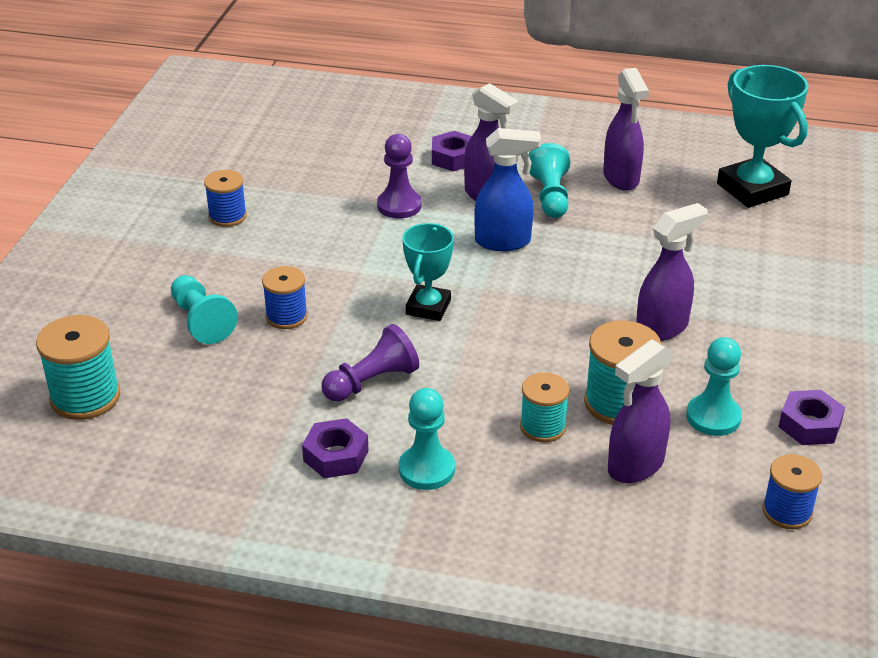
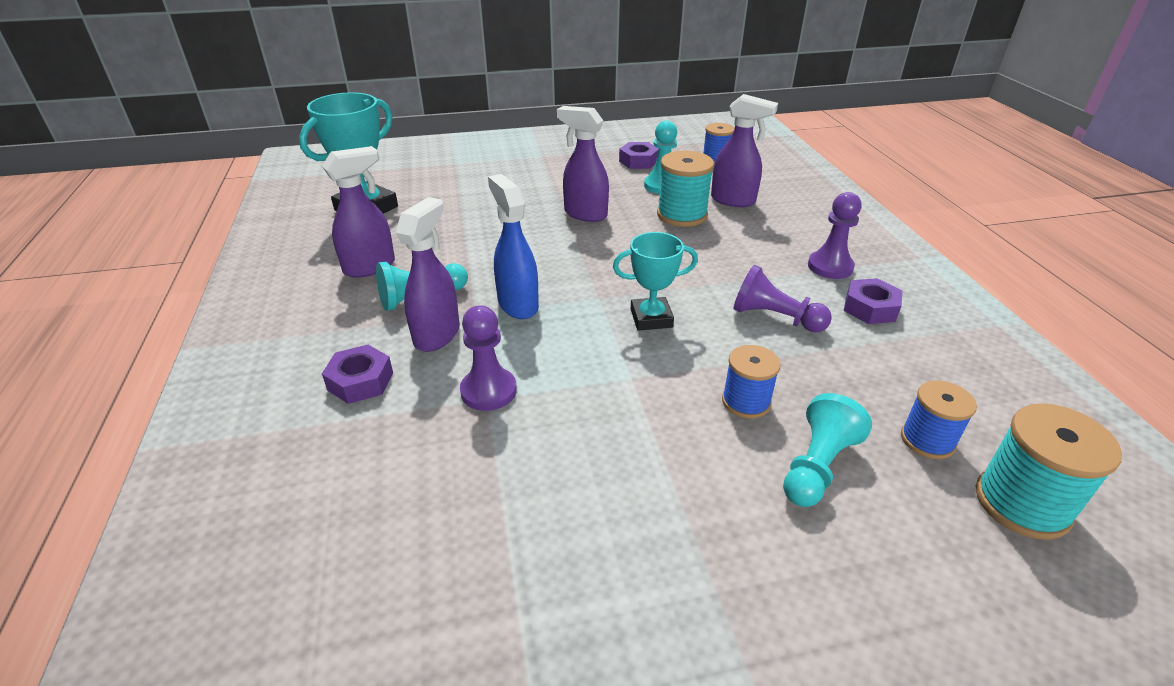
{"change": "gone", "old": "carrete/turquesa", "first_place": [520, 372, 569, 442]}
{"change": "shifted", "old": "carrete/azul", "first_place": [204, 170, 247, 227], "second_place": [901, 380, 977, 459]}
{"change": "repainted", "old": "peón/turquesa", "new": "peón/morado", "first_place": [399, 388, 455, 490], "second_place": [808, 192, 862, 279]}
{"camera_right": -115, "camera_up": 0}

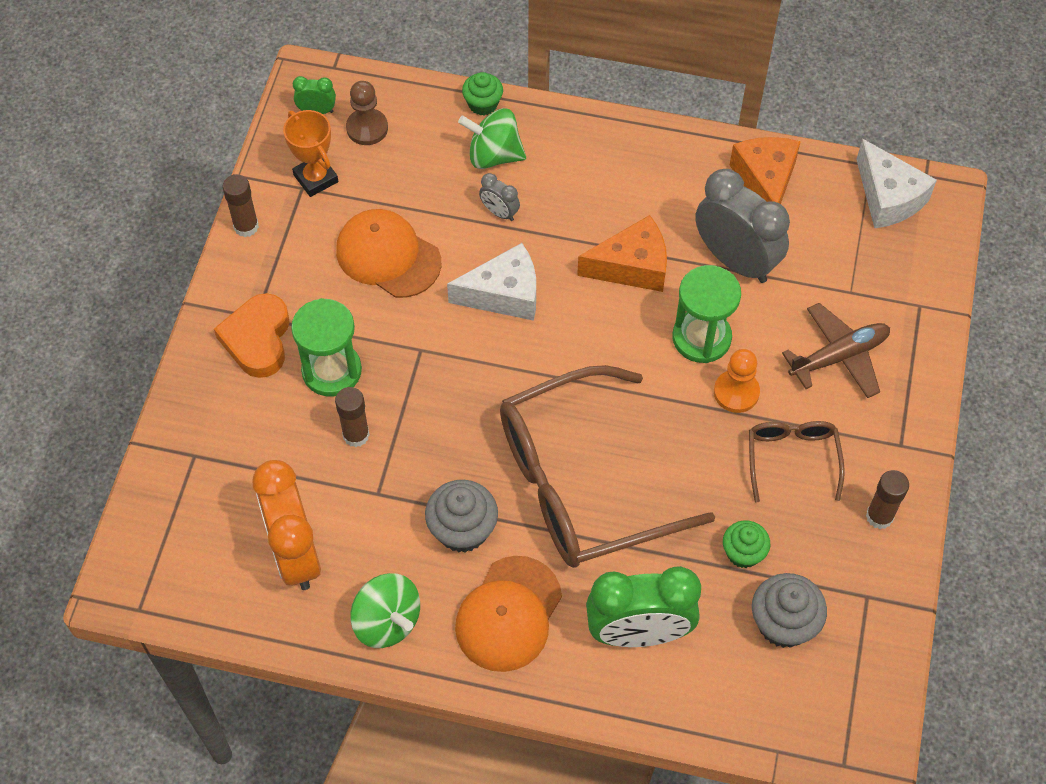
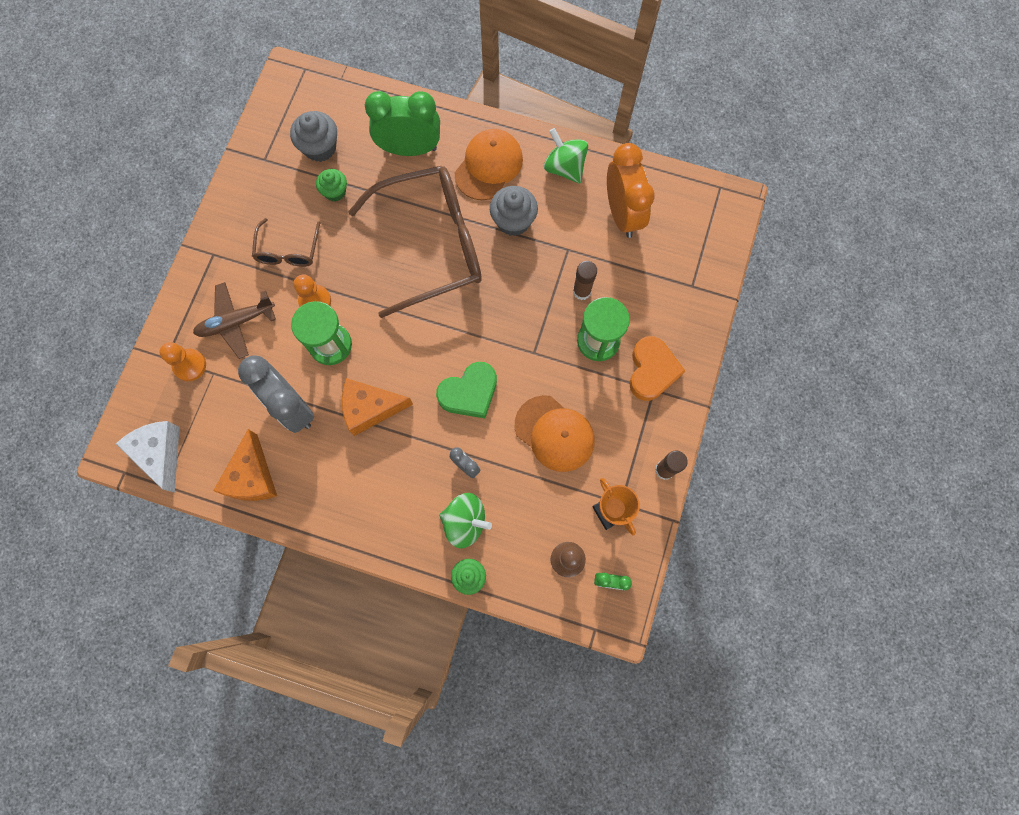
{"change": "gone", "old": "barra de pegamento/marrón", "first_place": [866, 470, 909, 529]}
{"change": "new", "new": "peón/naranja", "second_place": [159, 342, 206, 381]}
{"change": "swapped", "old": "queso/blanco", "new": "corazón/verde", "first_place": [447, 243, 536, 321], "second_place": [436, 362, 497, 418]}
{"camera_right": -175, "camera_up": 15}

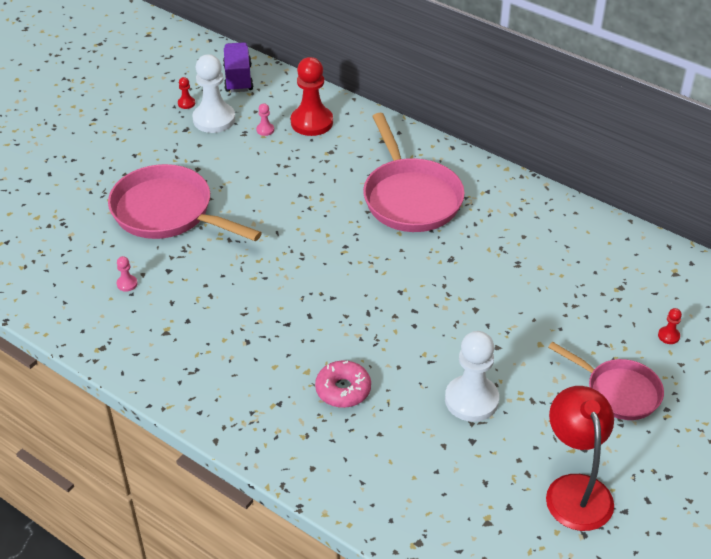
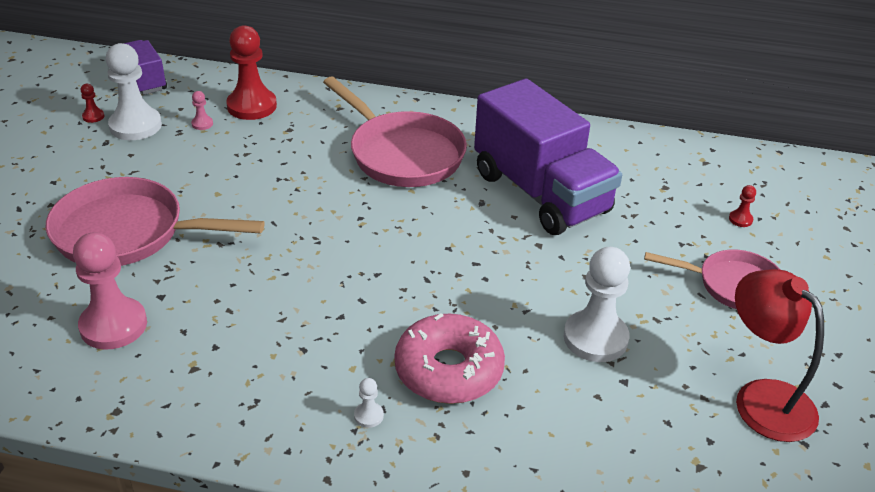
{"change": "new", "new": "peón/blanco", "second_place": [354, 378, 384, 428]}
{"change": "new", "new": "camión/morado", "second_place": [474, 79, 622, 235]}
{"change": "scaled", "old": "peón/rosa", "first_place": [117, 256, 138, 292], "second_place": [73, 232, 147, 349], "factor": 2.39}
{"change": "scaled", "old": "rosquilla/rosa", "first_place": [315, 360, 371, 408], "second_place": [394, 313, 505, 404], "factor": 1.56}
{"camera_right": -25, "camera_up": -5}

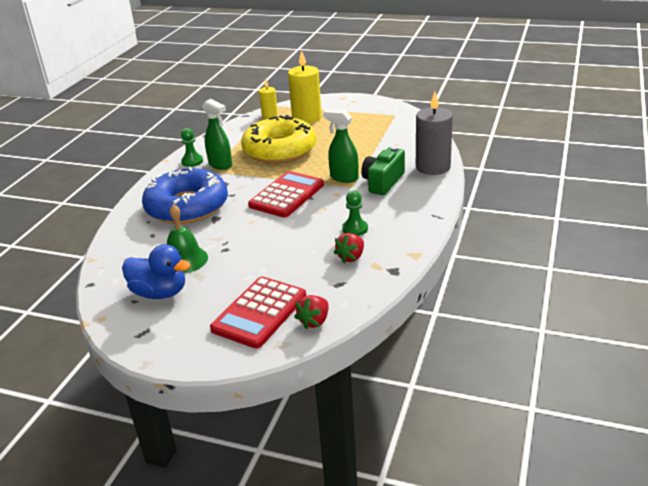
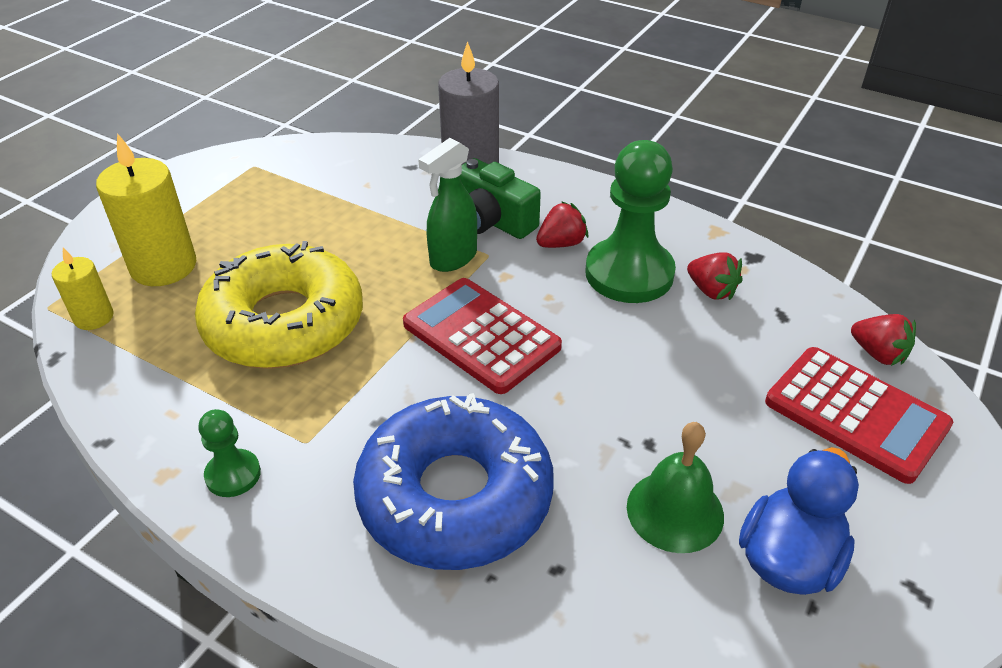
{"change": "gone", "old": "pulverizador/verde", "first_place": [202, 99, 232, 170]}
{"change": "new", "new": "fresa/rojo", "second_place": [536, 201, 588, 248]}
{"change": "scaled", "old": "peón/verde", "first_place": [342, 191, 368, 236], "second_place": [585, 140, 676, 303], "factor": 2.06}
{"camera_right": -80, "camera_up": 10}

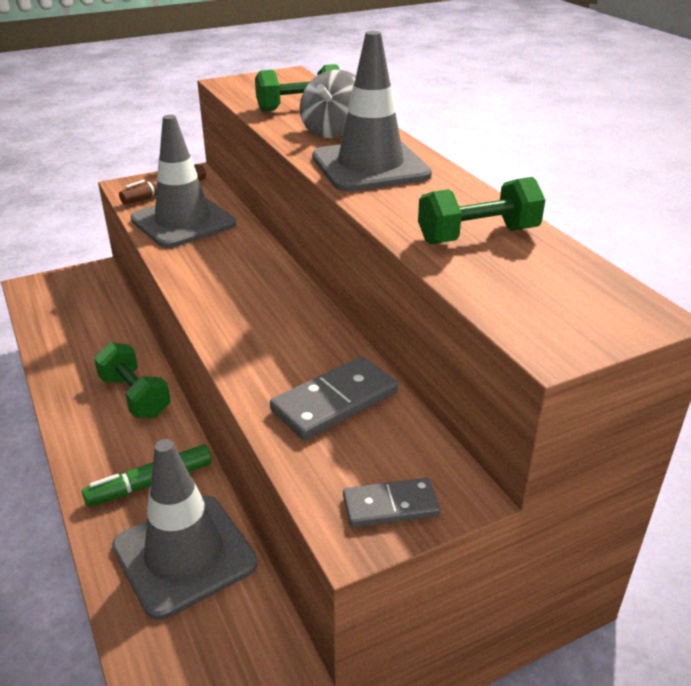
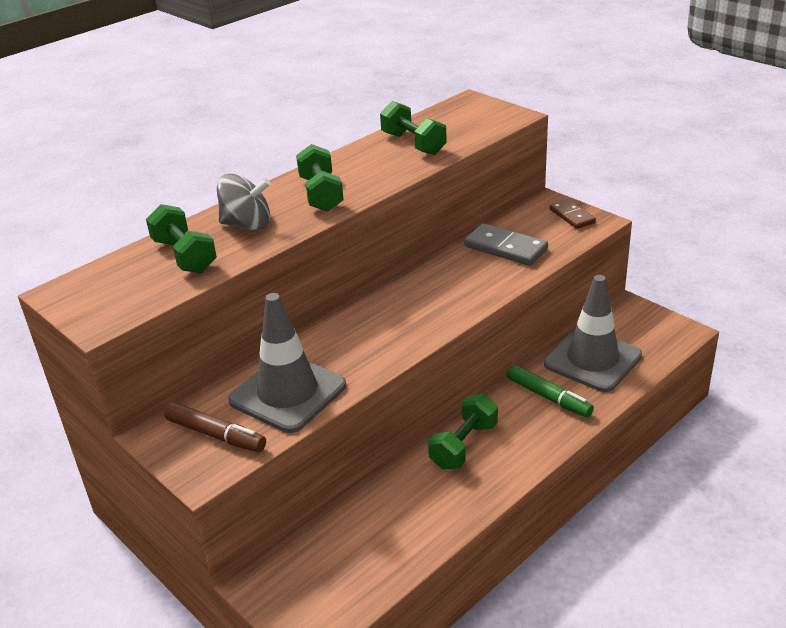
{"change": "swapped", "old": "cono de tráfico/gris", "new": "mancuerna/verde", "first_place": [312, 31, 432, 192], "second_place": [296, 144, 344, 212]}
{"change": "repainted", "old": "ficha de dominó/gris", "new": "ficha de dominó/marrón", "first_place": [343, 478, 440, 528], "second_place": [549, 199, 596, 229]}
{"camera_right": -105, "camera_up": 0}

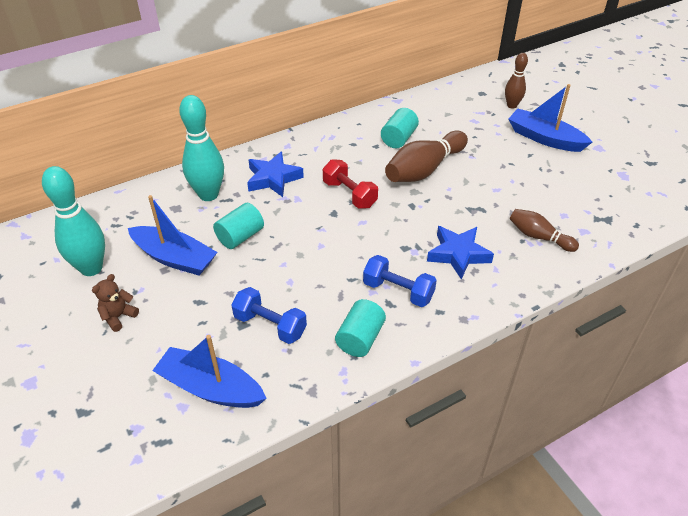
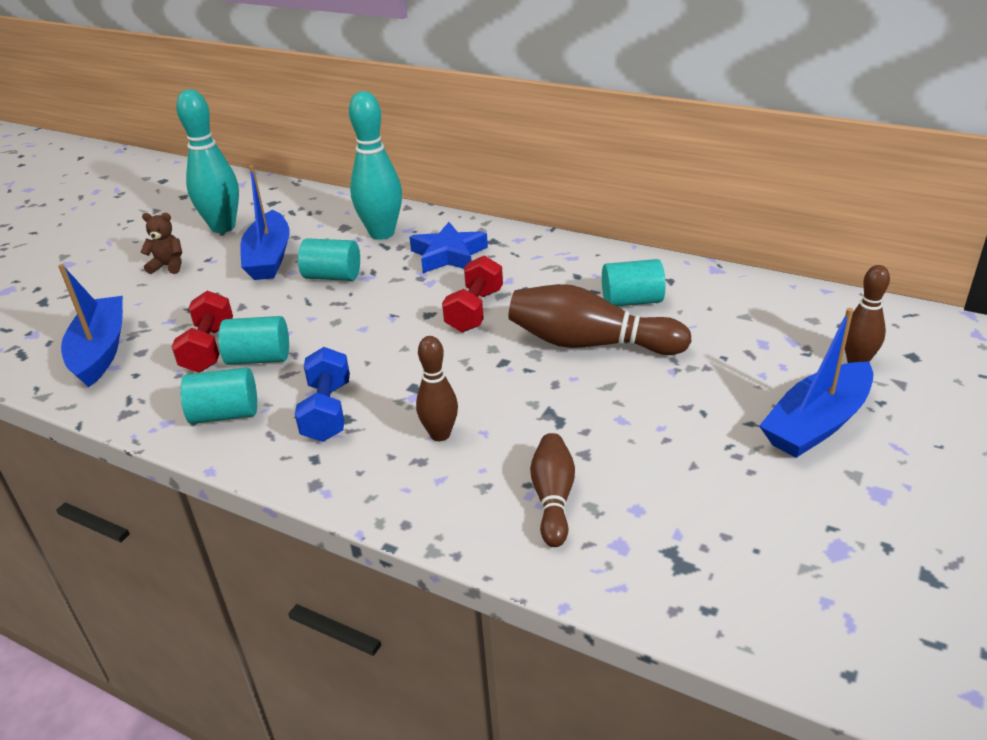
{"change": "new", "new": "cilindro/turquesa", "second_place": [219, 316, 289, 365]}
{"change": "swapped", "old": "estrella/azul", "new": "bolo/marrón", "first_place": [427, 226, 494, 280], "second_place": [416, 336, 458, 441]}
{"change": "repainted", "old": "mancuerna/azul", "new": "mancuerna/rojo", "first_place": [231, 287, 307, 344], "second_place": [171, 291, 233, 373]}
{"change": "rotated", "old": "barco/azul", "first_place": [508, 84, 592, 152], "second_place": [759, 308, 873, 458], "degrees": -135}
{"camera_right": 60, "camera_up": -10}

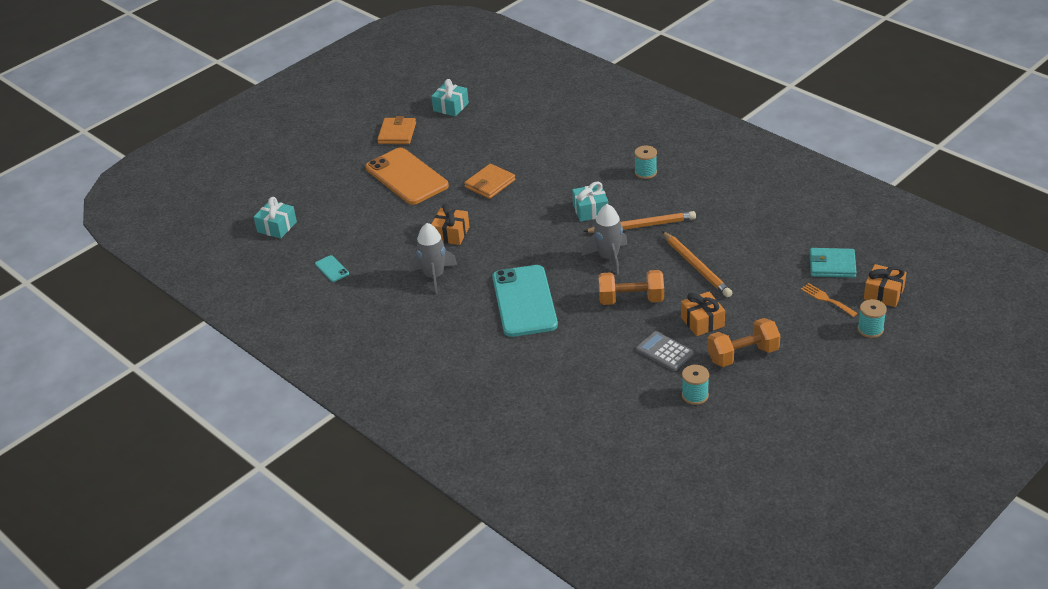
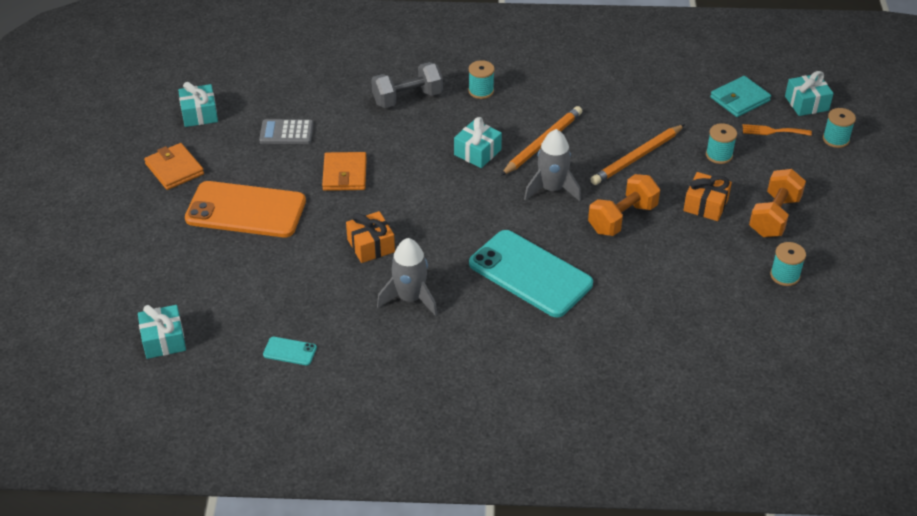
{"change": "new", "new": "mancuerna/gris", "second_place": [371, 62, 443, 108]}
{"change": "new", "new": "carrete/turquesa", "second_place": [706, 123, 737, 164]}
{"change": "shifted", "old": "calculadora/gris", "first_place": [636, 331, 694, 371], "second_place": [259, 119, 313, 144]}
{"change": "repainted", "old": "regalo/naranja", "new": "regalo/turquesa", "first_place": [864, 264, 907, 307], "second_place": [785, 71, 834, 116]}
{"change": "rotated", "old": "lápiz/naranja", "first_place": [662, 231, 732, 298], "second_place": [590, 124, 685, 185], "degrees": 120}
{"camera_right": -45, "camera_up": 5}

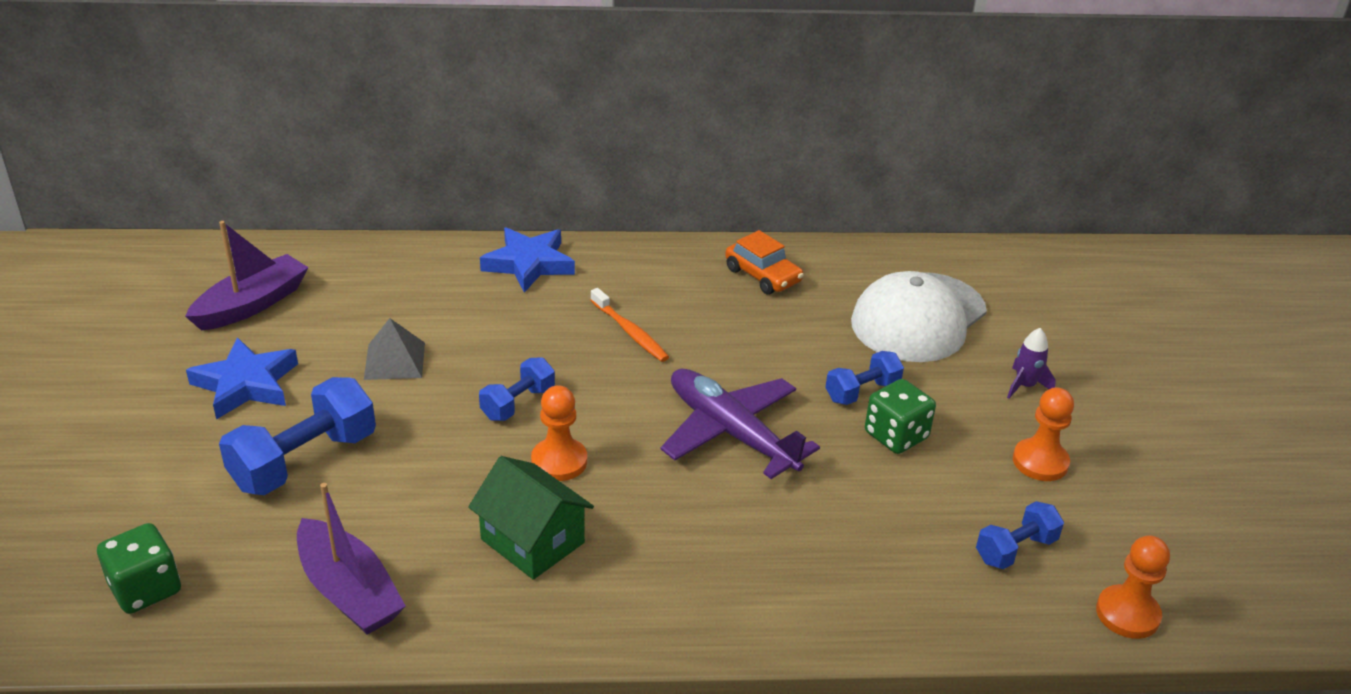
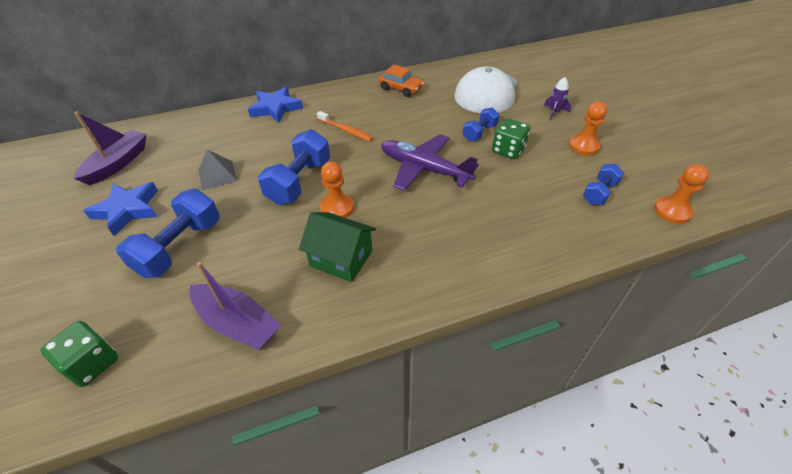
{"change": "scaled", "old": "mancuerna/azul", "first_place": [479, 357, 555, 421], "second_place": [258, 129, 330, 205], "factor": 1.73}
{"camera_right": -15, "camera_up": 10}

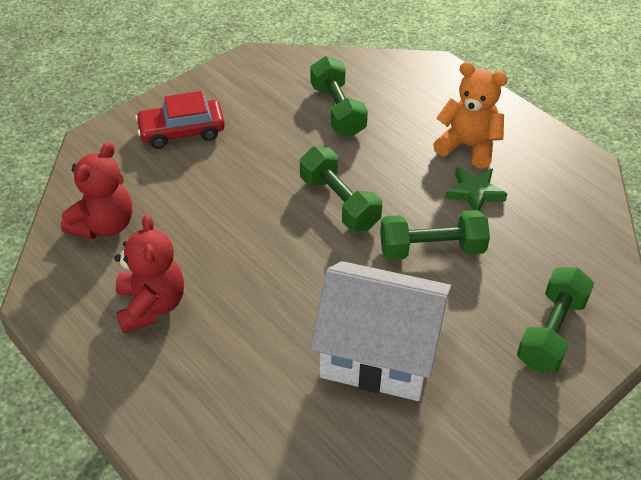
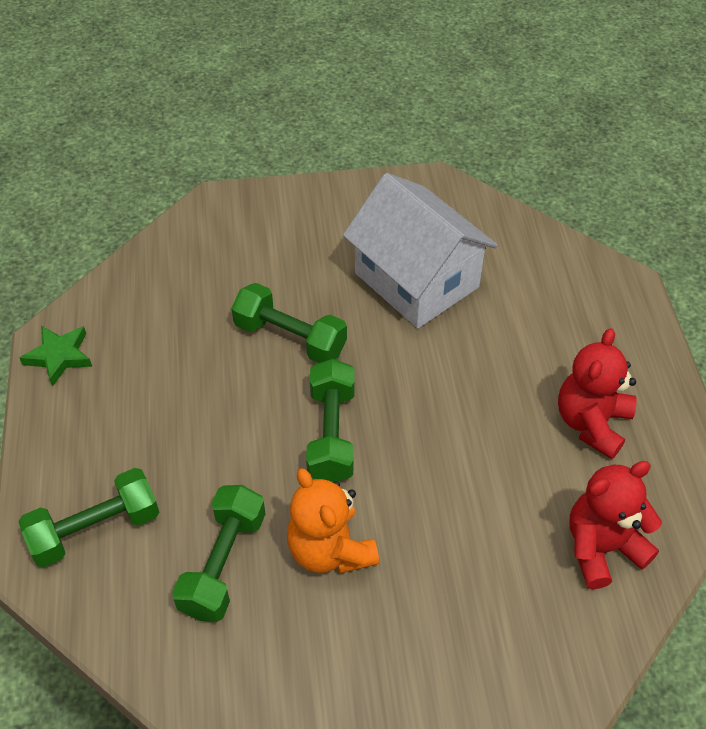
{"change": "gone", "old": "coche/rojo", "first_place": [135, 91, 225, 149]}
{"change": "shifted", "old": "osito/naranja", "first_place": [433, 62, 508, 168], "second_place": [287, 468, 379, 574]}
{"change": "shifted", "old": "estrella/verde", "first_place": [445, 167, 507, 211], "second_place": [20, 326, 92, 387]}
{"change": "shifted", "old": "mancuerna/verde", "first_place": [517, 267, 594, 373], "second_place": [19, 468, 159, 567]}
{"camera_right": -145, "camera_up": 5}

